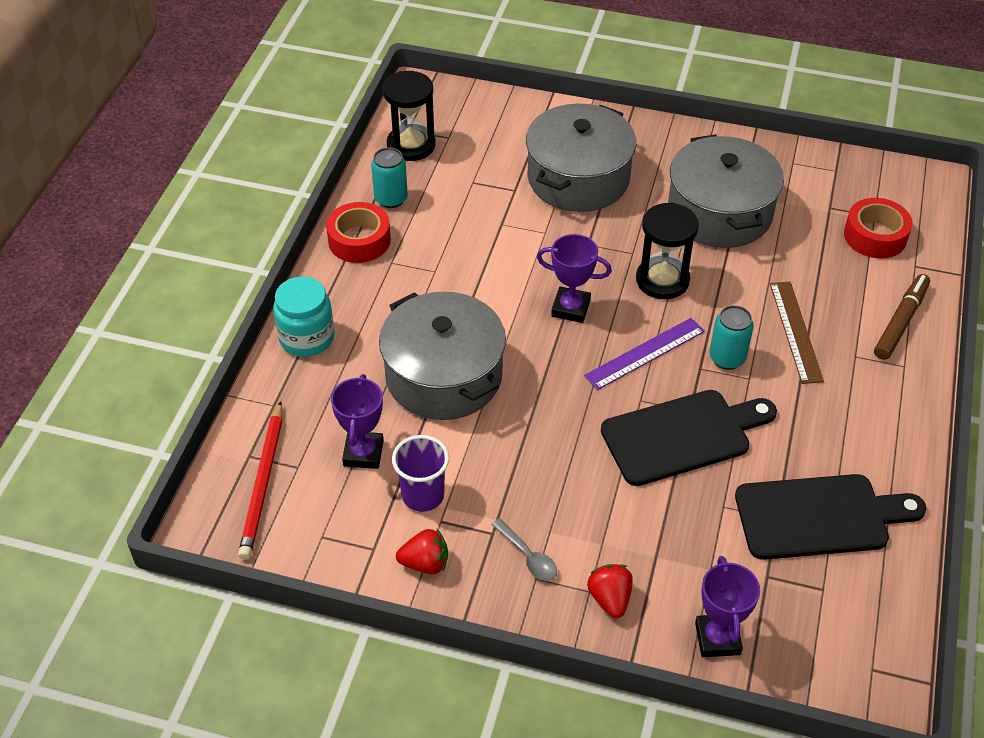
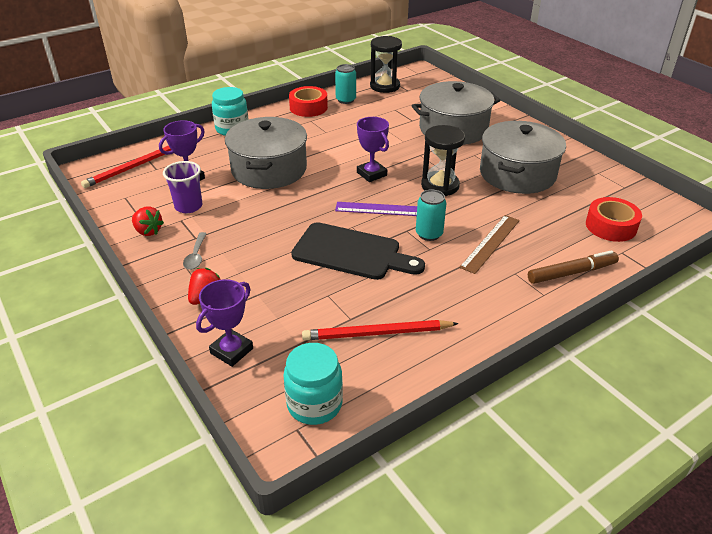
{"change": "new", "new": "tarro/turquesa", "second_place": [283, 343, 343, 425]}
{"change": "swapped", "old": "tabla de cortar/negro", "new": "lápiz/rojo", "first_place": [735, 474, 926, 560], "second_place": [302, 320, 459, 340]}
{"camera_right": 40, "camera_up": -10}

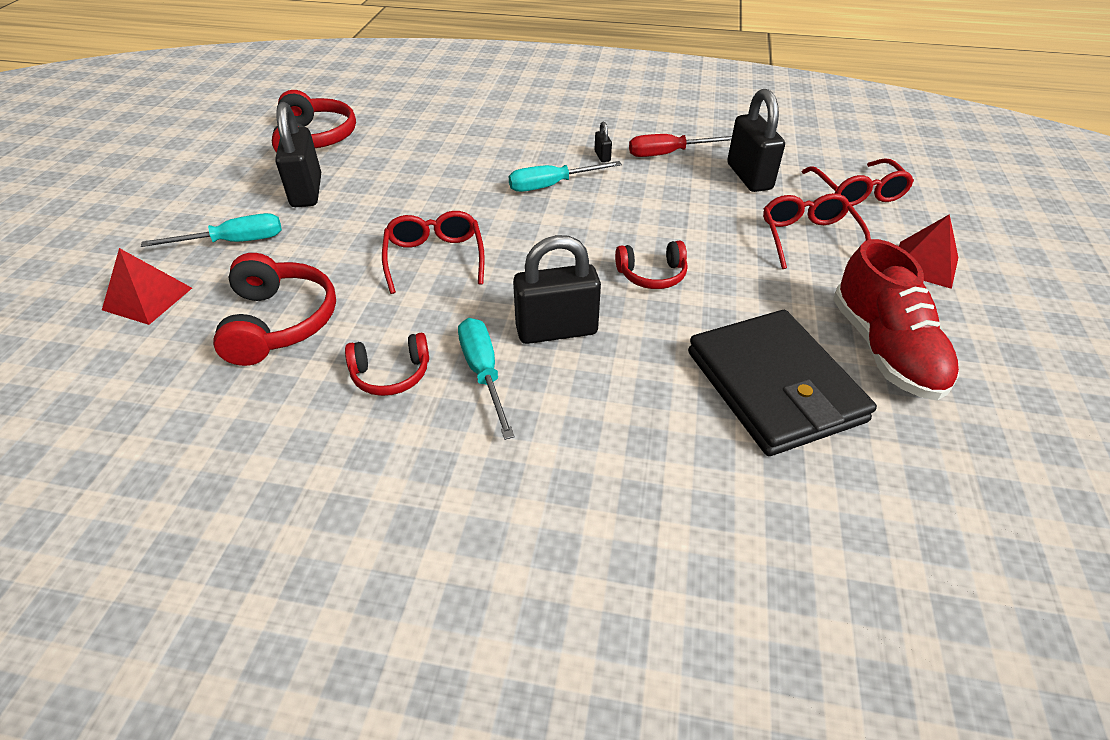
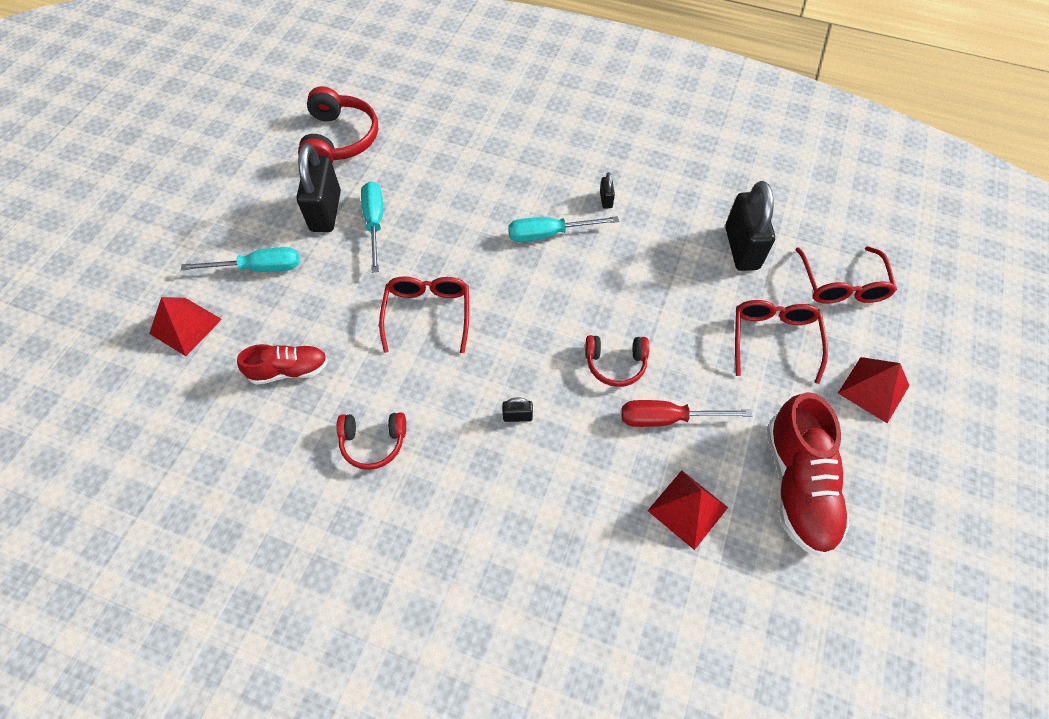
{"change": "shifted", "old": "destornillador/turquesa", "first_place": [458, 318, 515, 440], "second_place": [361, 181, 383, 273]}
{"change": "shifted", "old": "destornillador/rojo", "first_place": [629, 134, 732, 157], "second_place": [621, 400, 753, 427]}
{"change": "swapped", "old": "auriculares/rojo", "new": "zapato/rojo", "first_place": [213, 253, 336, 366], "second_place": [237, 344, 328, 385]}
{"change": "swapped", "old": "cartera/negro", "new": "pirámide/rojo", "first_place": [688, 310, 877, 456], "second_place": [647, 470, 728, 550]}
{"change": "scaled", "old": "candado/negro", "first_place": [513, 235, 601, 344], "second_place": [503, 397, 533, 422], "factor": 0.43}
{"camera_right": 10, "camera_up": 15}

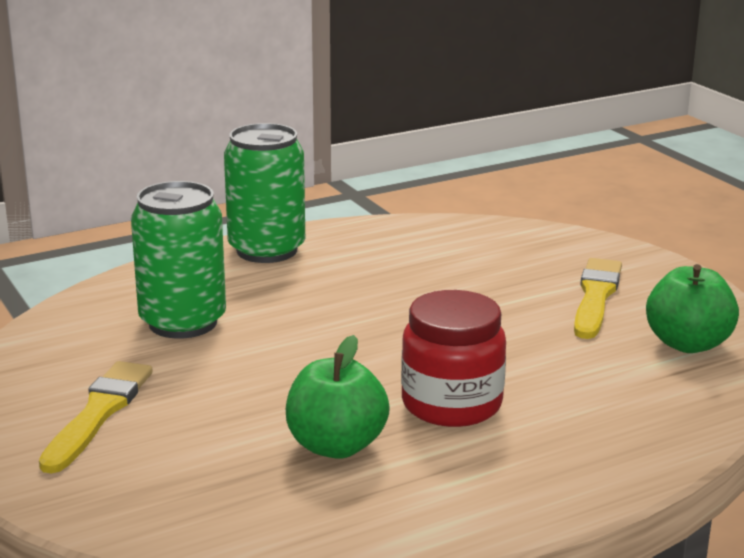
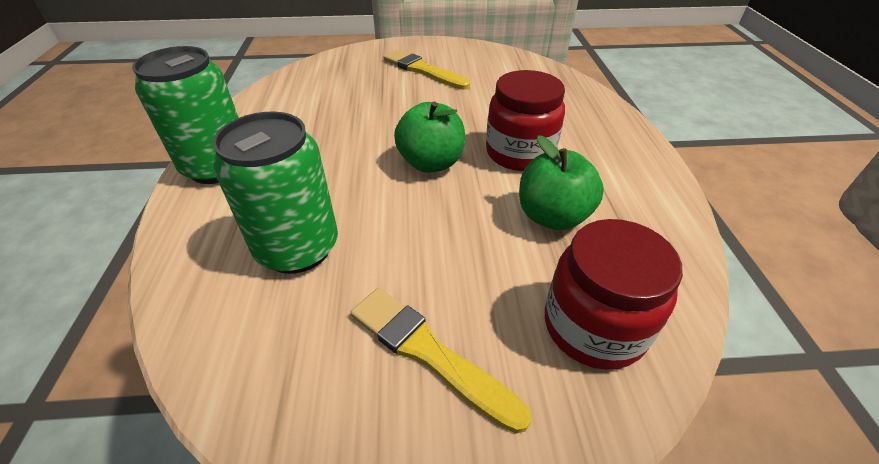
{"change": "new", "new": "tarro/rojo", "second_place": [545, 219, 683, 370]}
{"change": "shifted", "old": "manzana/verde", "first_place": [646, 264, 739, 353], "second_place": [394, 102, 465, 173]}
{"camera_right": -65, "camera_up": 20}

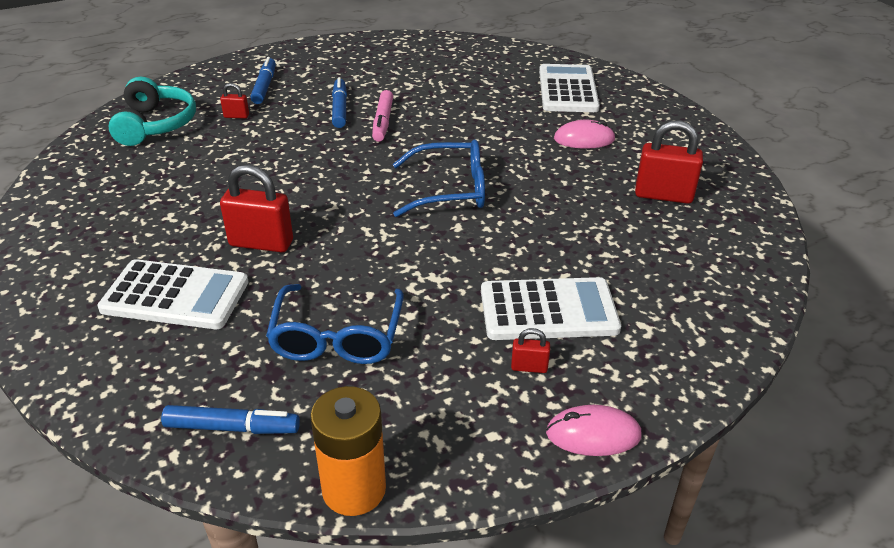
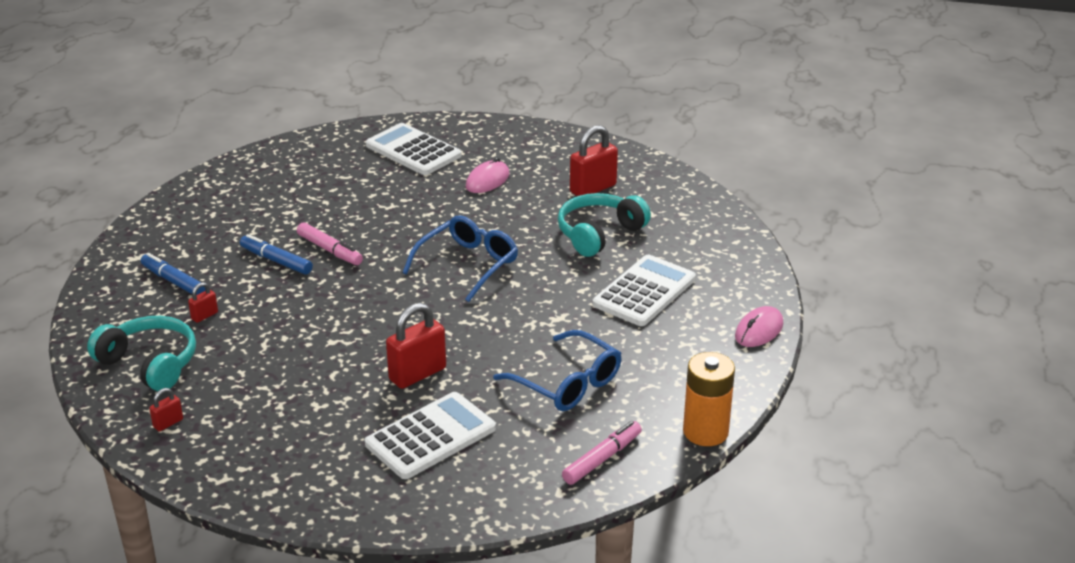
{"change": "new", "new": "auriculares/turquesa", "second_place": [558, 193, 651, 257]}
{"change": "shifted", "old": "candado/rojo", "first_place": [511, 328, 550, 373], "second_place": [149, 388, 183, 432]}
{"change": "repainted", "old": "rotulador/azul", "new": "rotulador/rosa", "first_place": [161, 405, 300, 434], "second_place": [562, 421, 642, 485]}
{"camera_right": -50, "camera_up": -5}

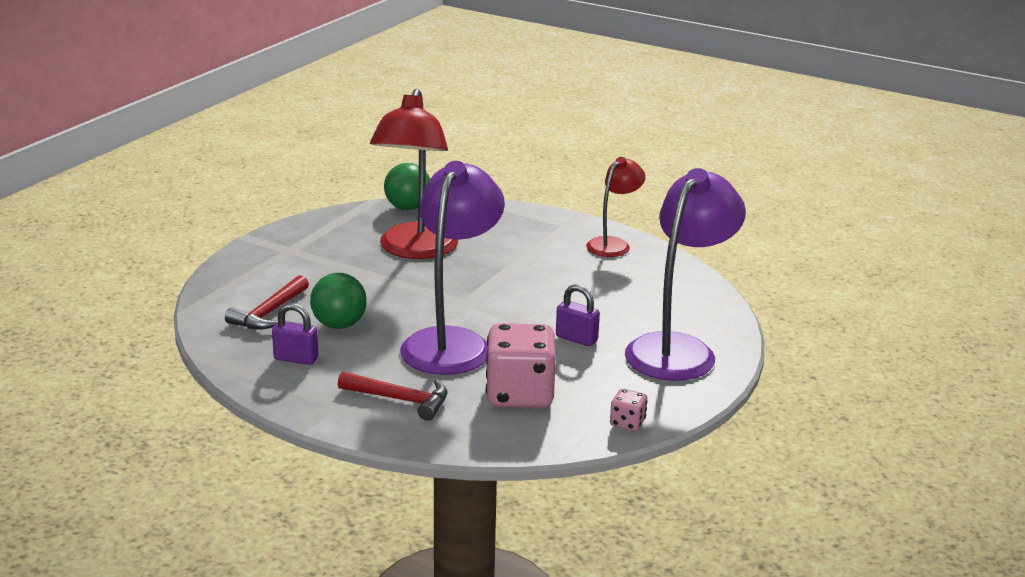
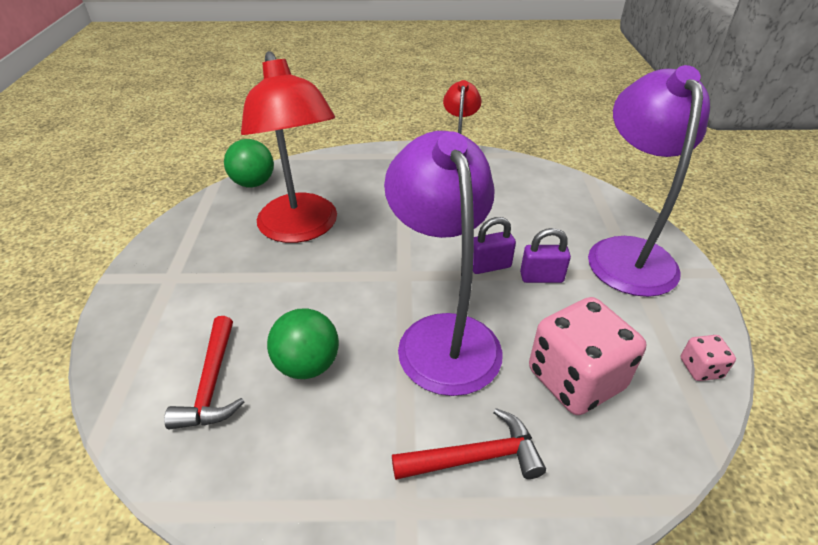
{"change": "shifted", "old": "candado/morado", "first_place": [272, 303, 319, 365], "second_place": [473, 217, 516, 274]}
{"camera_right": -30, "camera_up": 15}

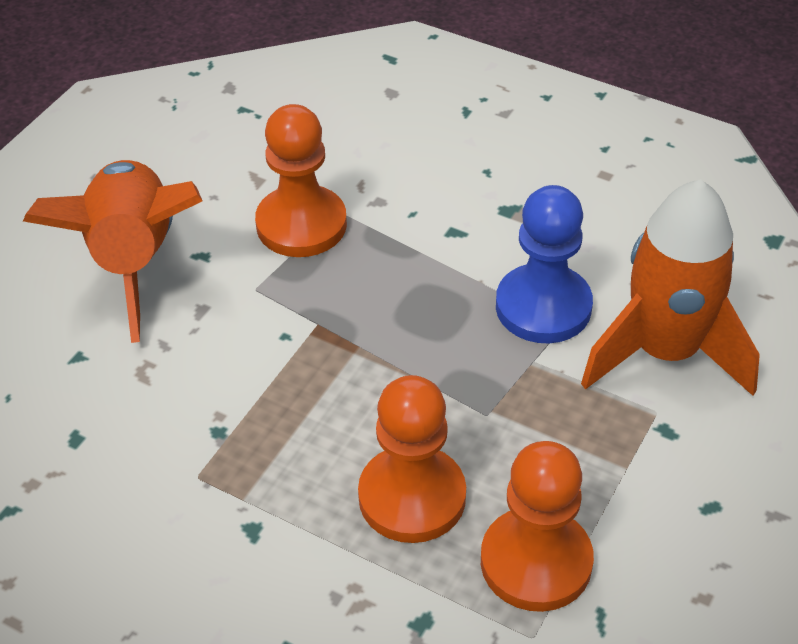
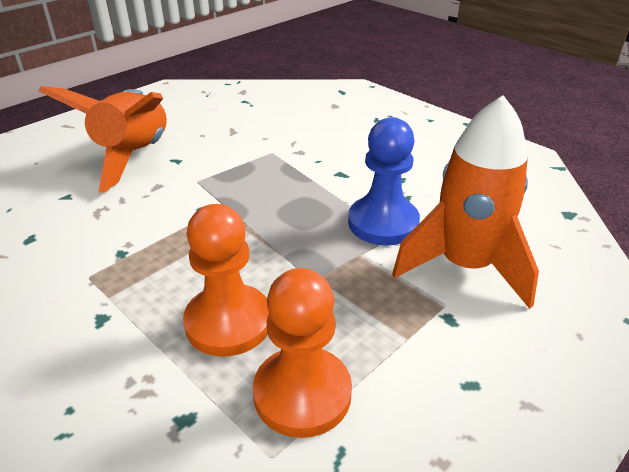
{"change": "gone", "old": "peón/naranja", "first_place": [255, 104, 347, 257]}
{"camera_right": 15, "camera_up": -10}

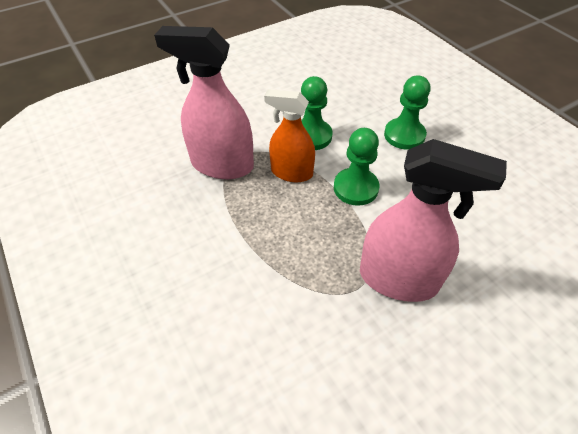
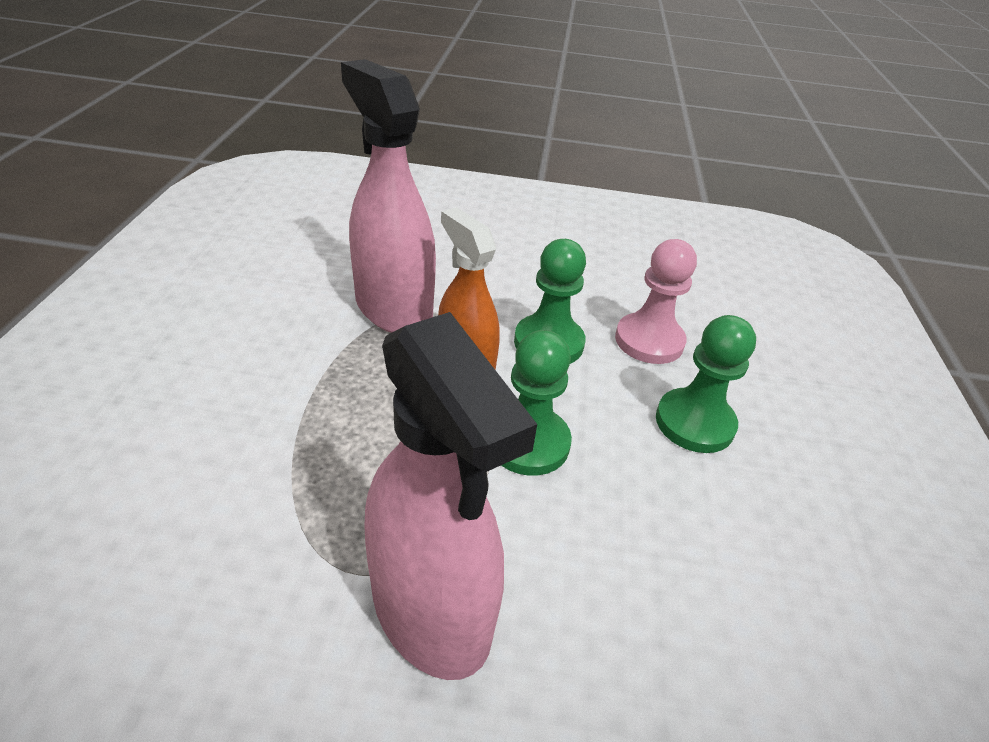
{"change": "new", "new": "peón/rosa", "second_place": [615, 239, 697, 364]}
{"camera_right": 35, "camera_up": -10}

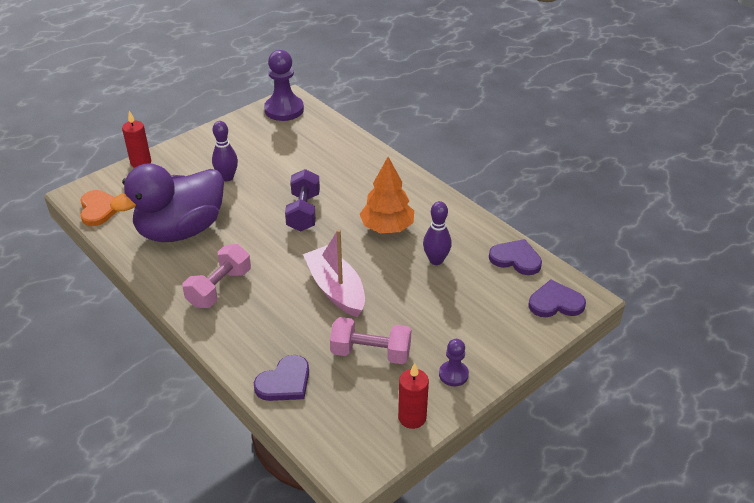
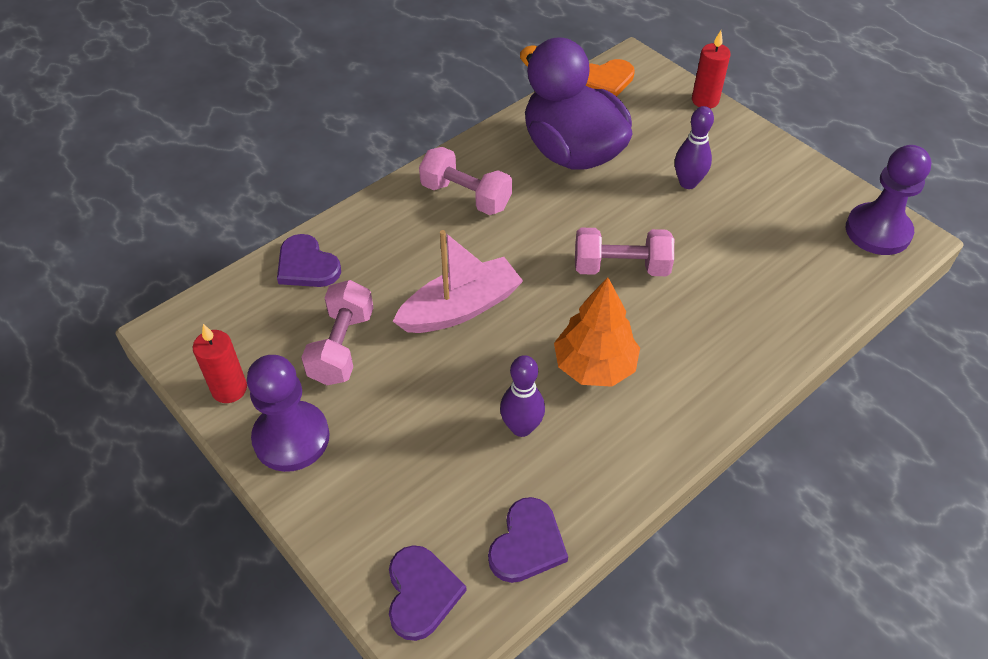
{"change": "repainted", "old": "mancuerna/morado", "new": "mancuerna/rosa", "first_place": [285, 169, 320, 232], "second_place": [575, 228, 674, 276]}
{"change": "scaled", "old": "peón/morado", "first_place": [439, 339, 469, 386], "second_place": [247, 355, 330, 472], "factor": 1.86}
{"camera_right": 90, "camera_up": 10}

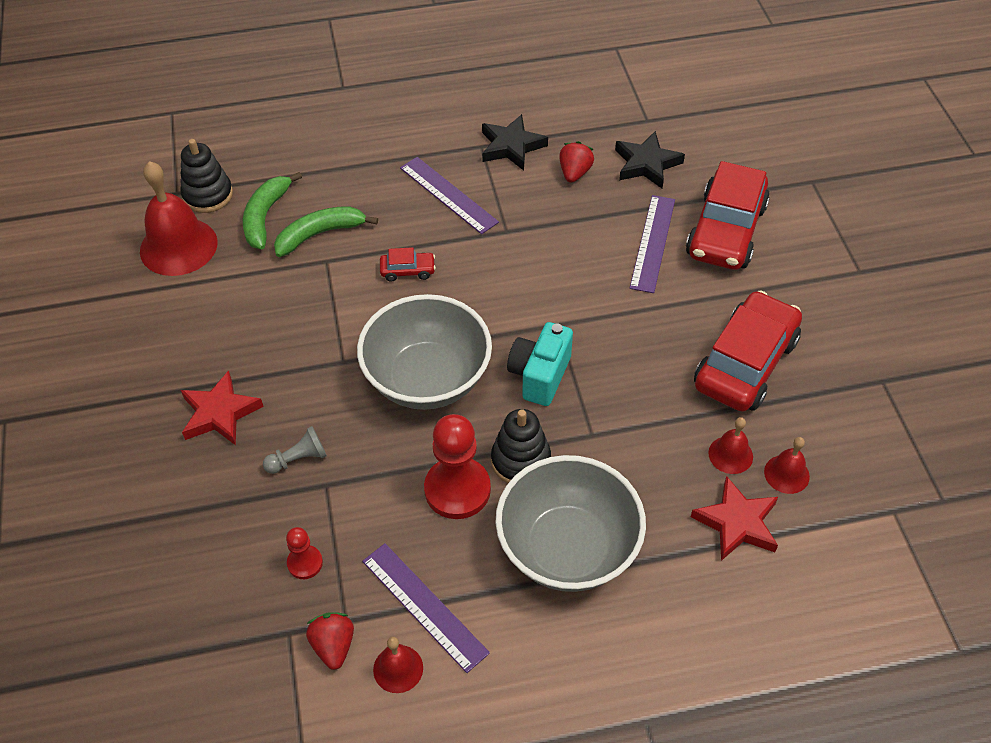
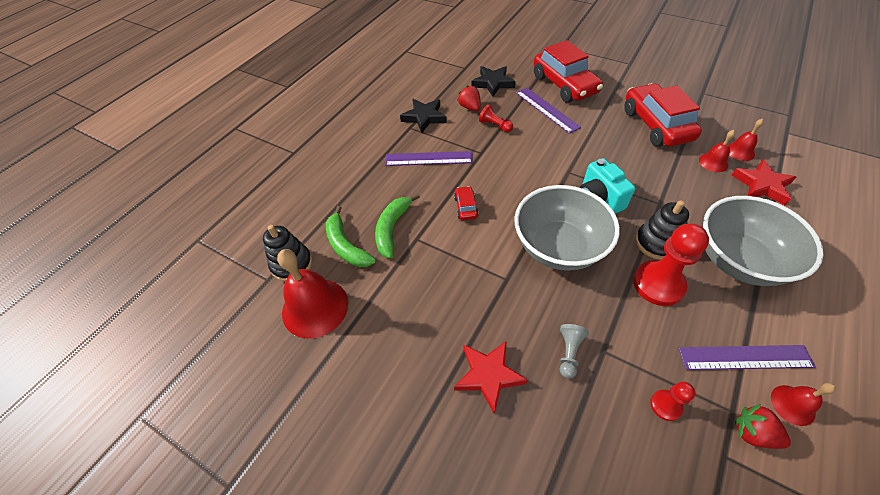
{"change": "new", "new": "peón/rojo", "second_place": [479, 104, 513, 132]}
{"change": "rotated", "old": "coche/rojo", "first_place": [380, 247, 436, 282], "second_place": [454, 186, 479, 220], "degrees": -45}
{"camera_right": -45, "camera_up": 0}

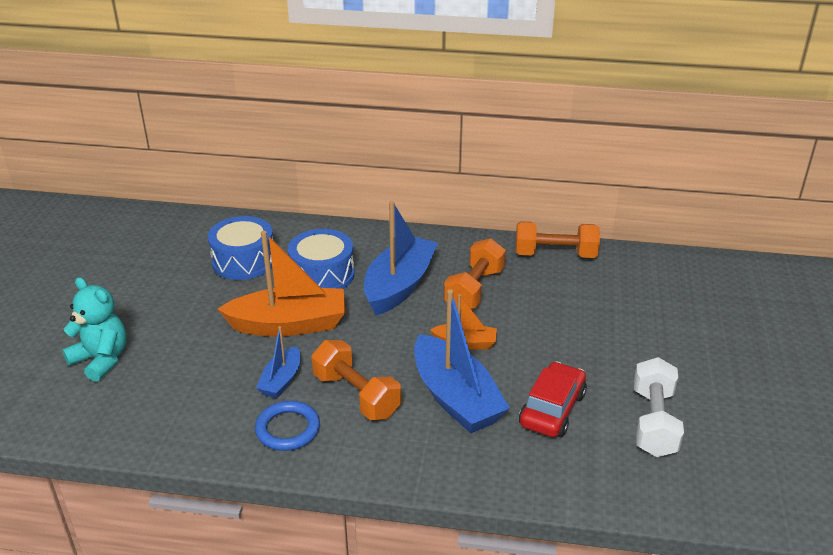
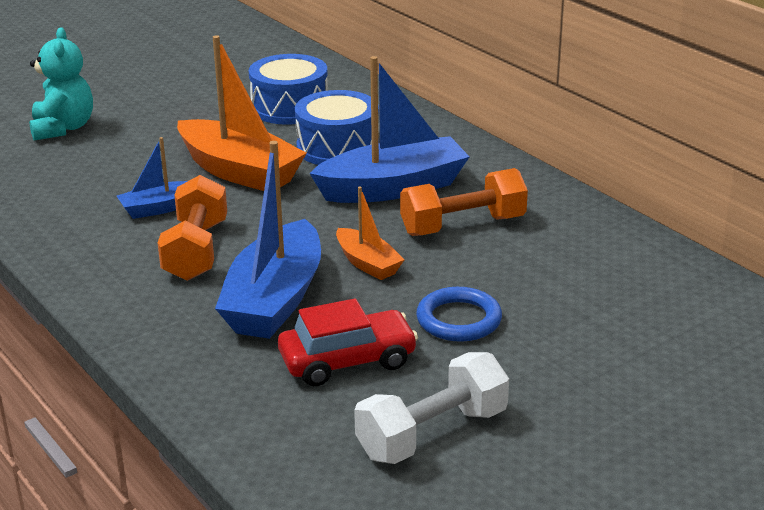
{"change": "gone", "old": "mancuerna/naranja", "first_place": [516, 221, 600, 258]}
{"change": "shifted", "old": "anillo/azul", "first_place": [255, 401, 320, 451], "second_place": [416, 287, 502, 342]}
{"camera_right": 45, "camera_up": -5}

